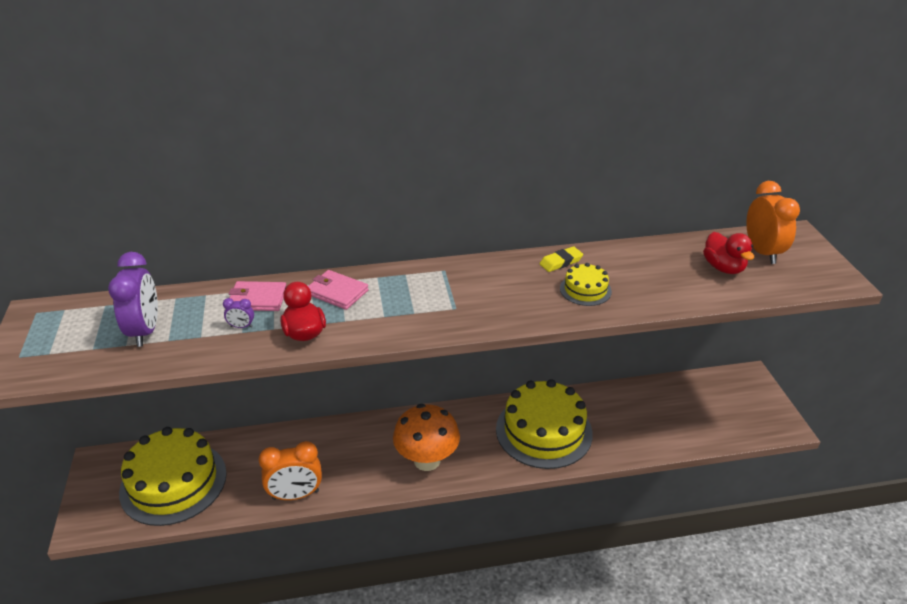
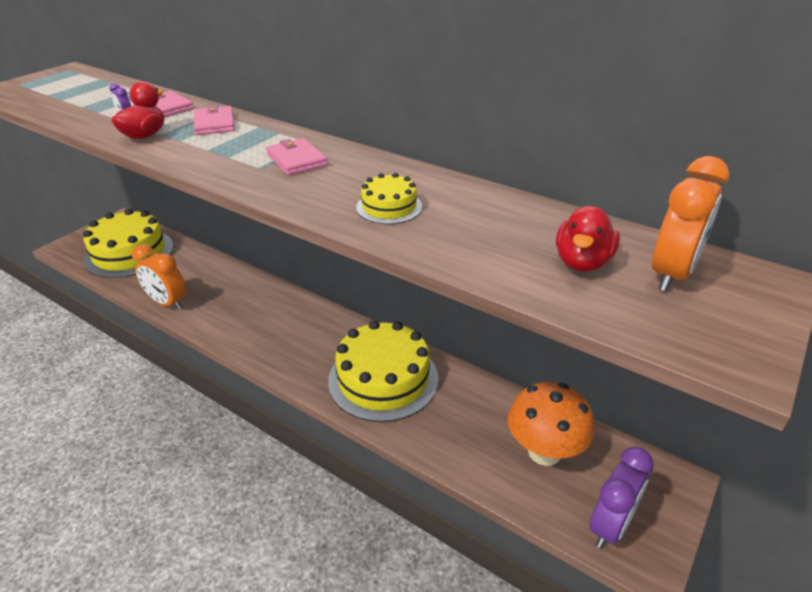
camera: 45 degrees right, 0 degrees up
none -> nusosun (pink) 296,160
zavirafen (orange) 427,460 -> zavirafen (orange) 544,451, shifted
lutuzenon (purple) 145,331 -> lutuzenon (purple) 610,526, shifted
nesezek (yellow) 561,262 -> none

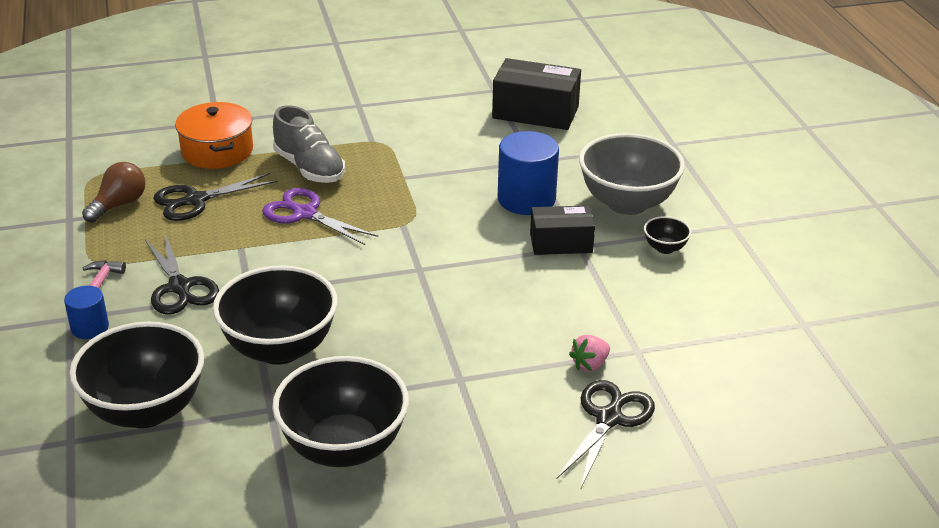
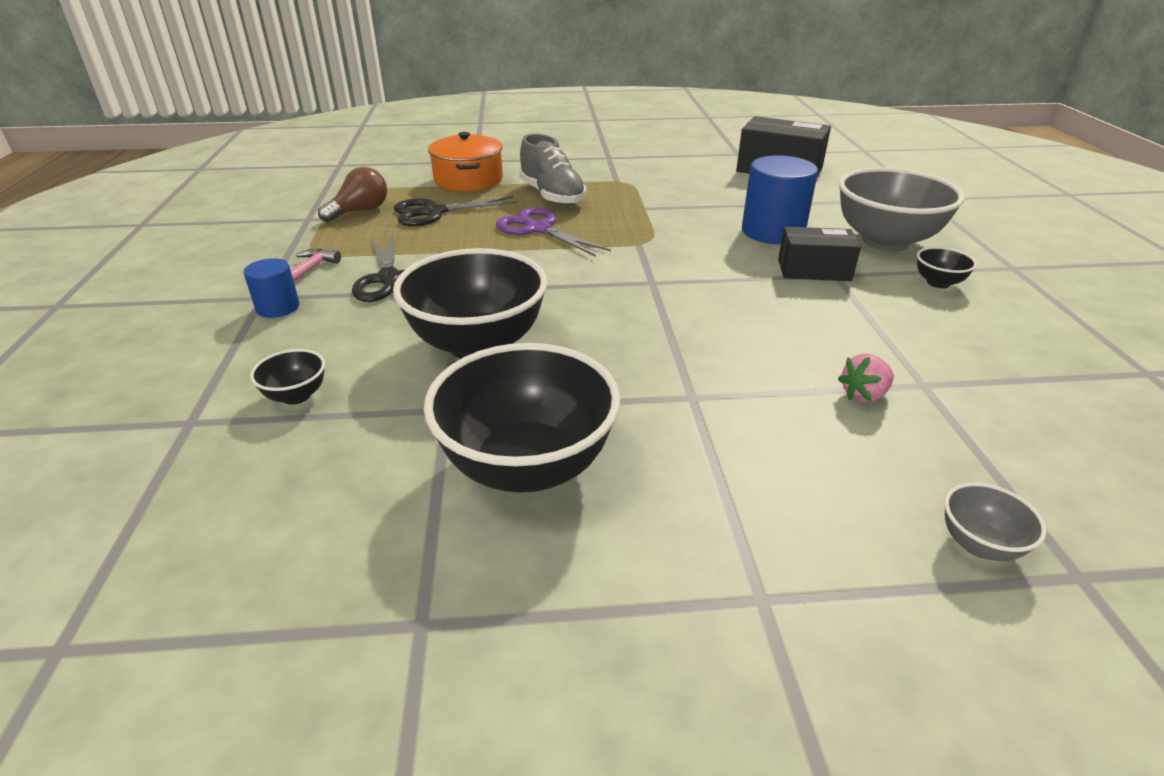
camera: 10 degrees right, 0 degrees up
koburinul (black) 146,410 -> koburinul (black) 296,396, x0.43
none -> koburinul (grey) 979,544
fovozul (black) 609,418 -> none

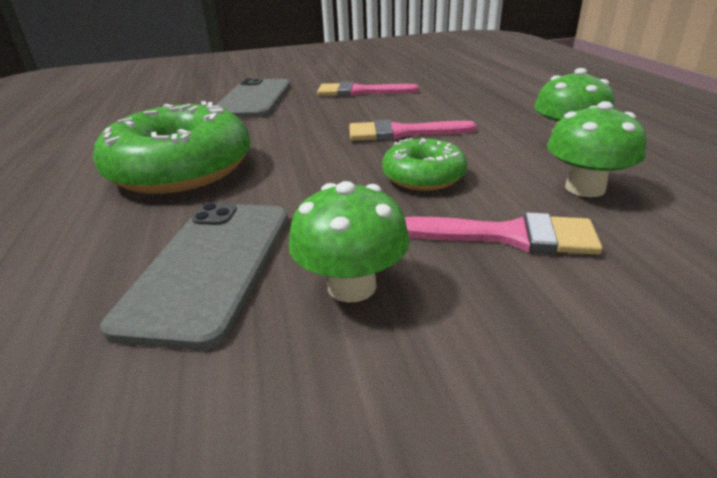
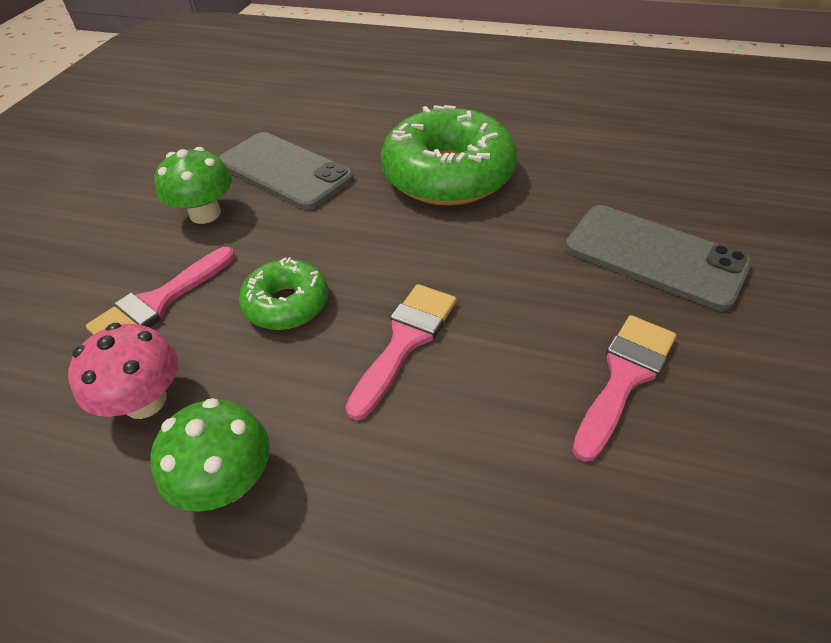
camera: 120 degrees right, 15 degrees up
zavirafen (green) 585,188 -> zavirafen (pink) 145,401

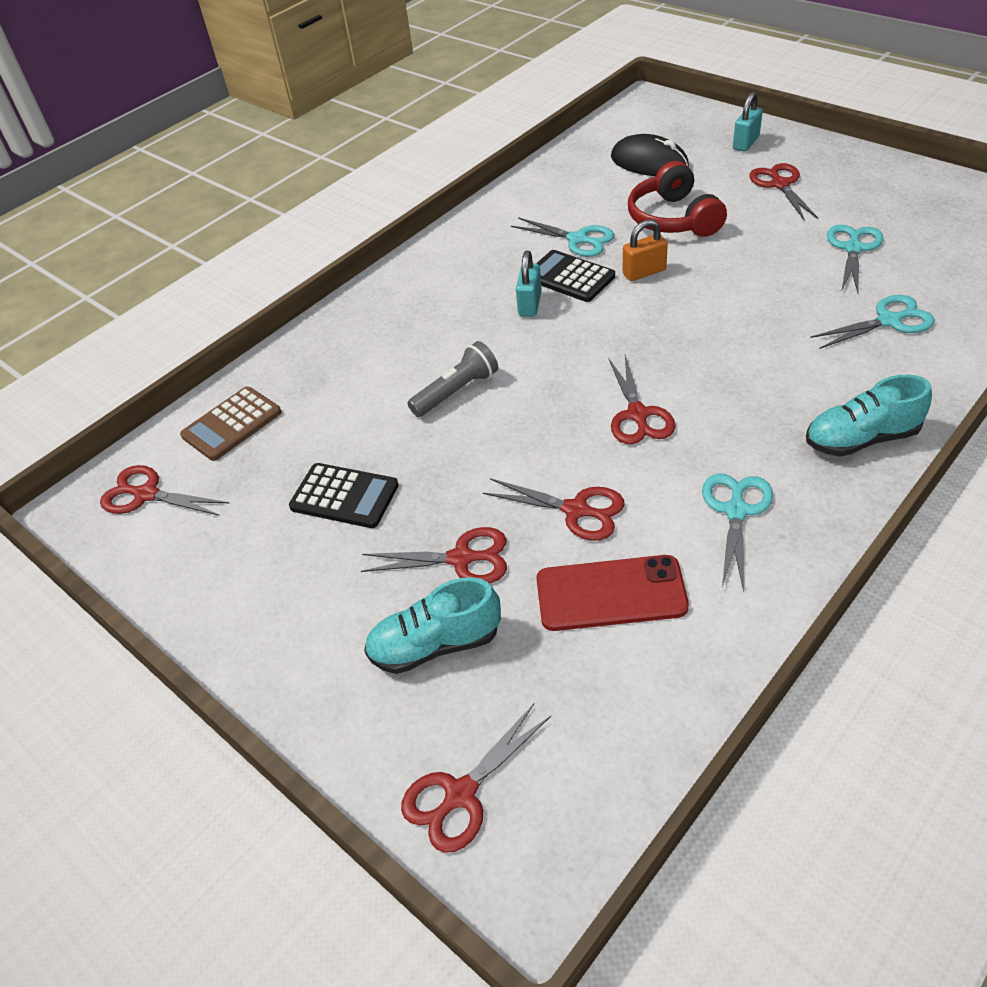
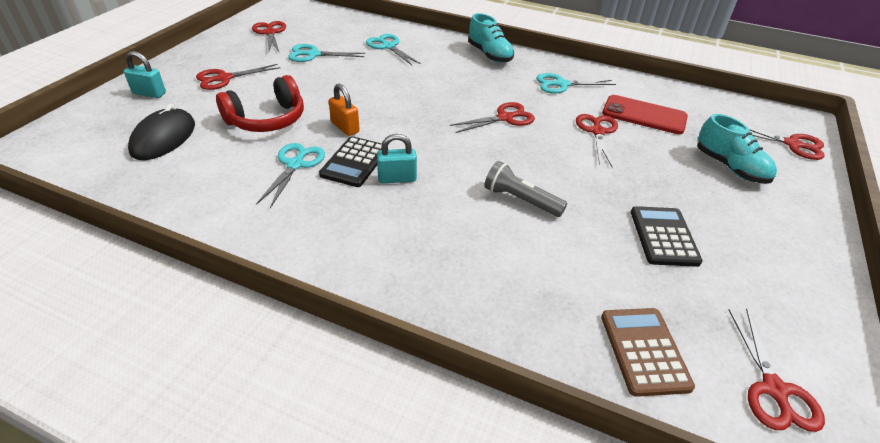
camera: 115 degrees left, 5 degrees down
fovozul (red) 461,558 -> fovozul (red) 270,33, shifted
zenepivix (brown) 232,424 -> zenepivix (brown) 644,351, 120 degrees counterclockwise
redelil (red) 611,593 -> redelil (red) 644,115, 45 degrees counterclockwise

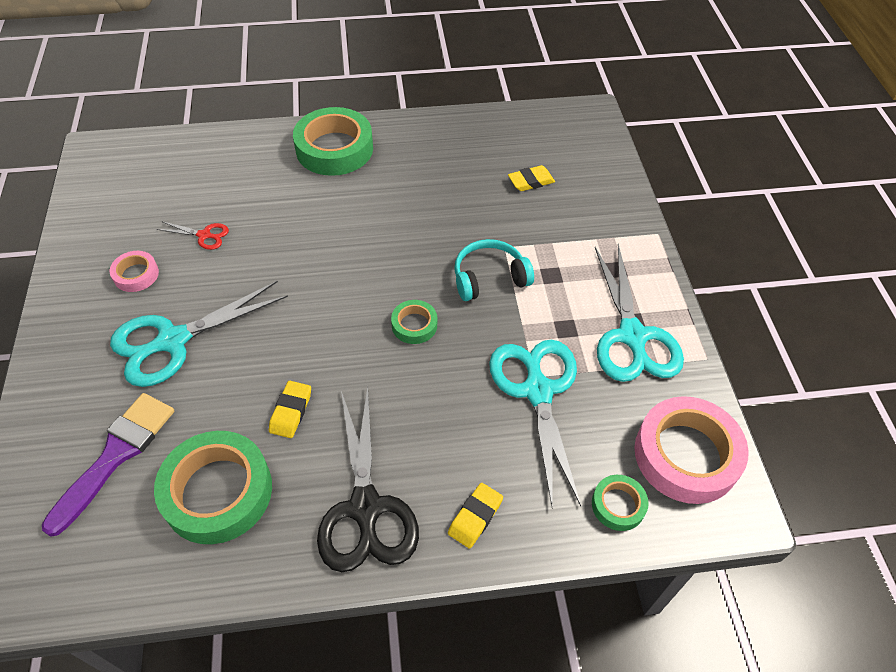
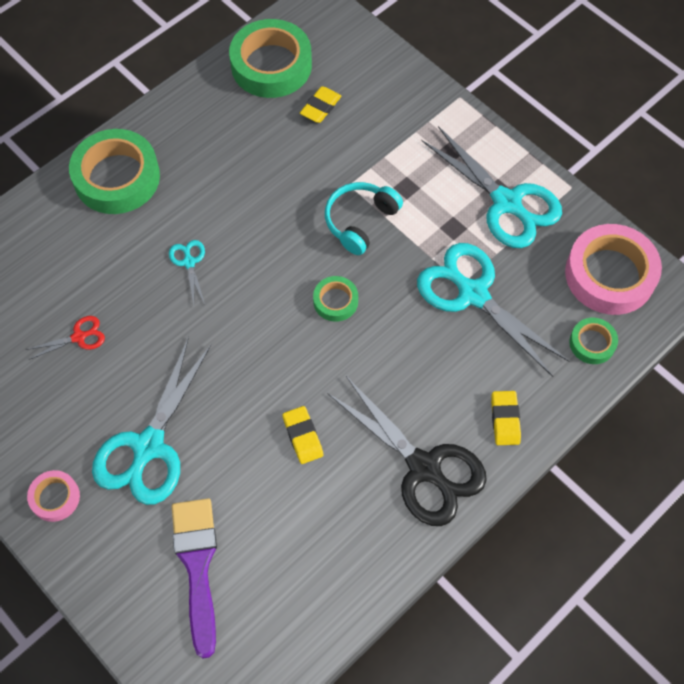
camera: 35 degrees left, 10 degrees up
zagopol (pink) 136,274 -> zagopol (pink) 55,497, shifted
none -> fovozul (turquoise) 189,262
zagopol (green) 218,492 -> zagopol (green) 271,65, shifted

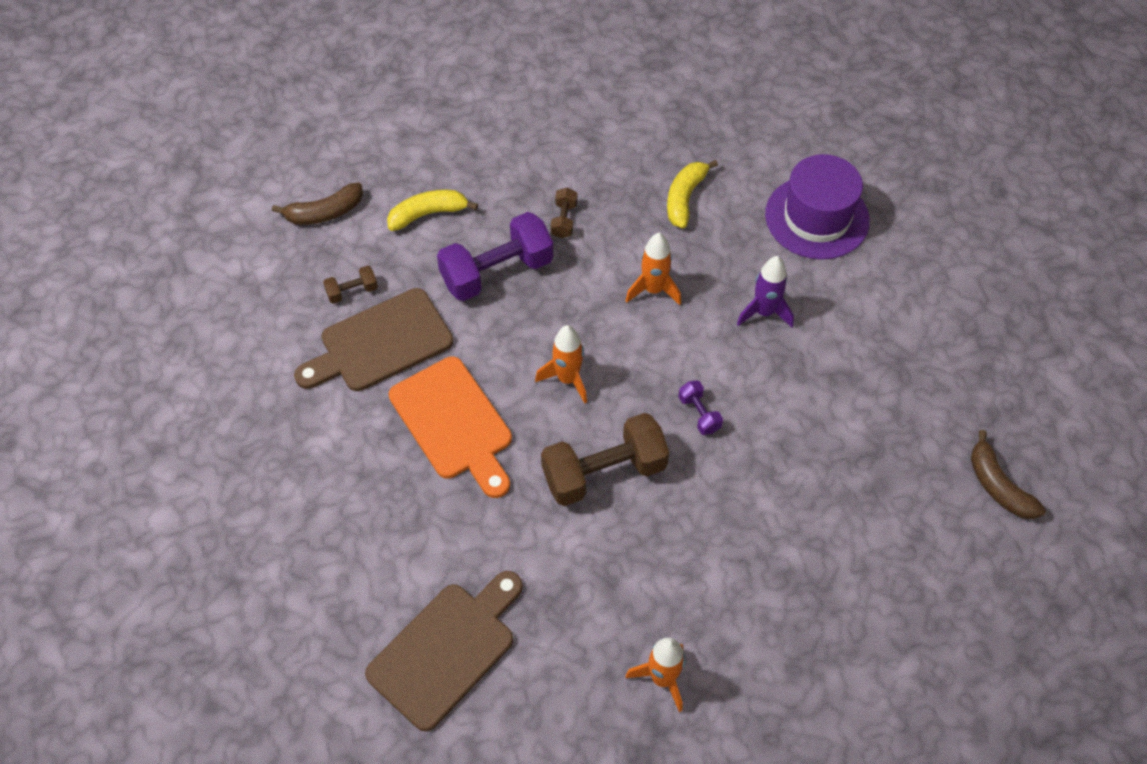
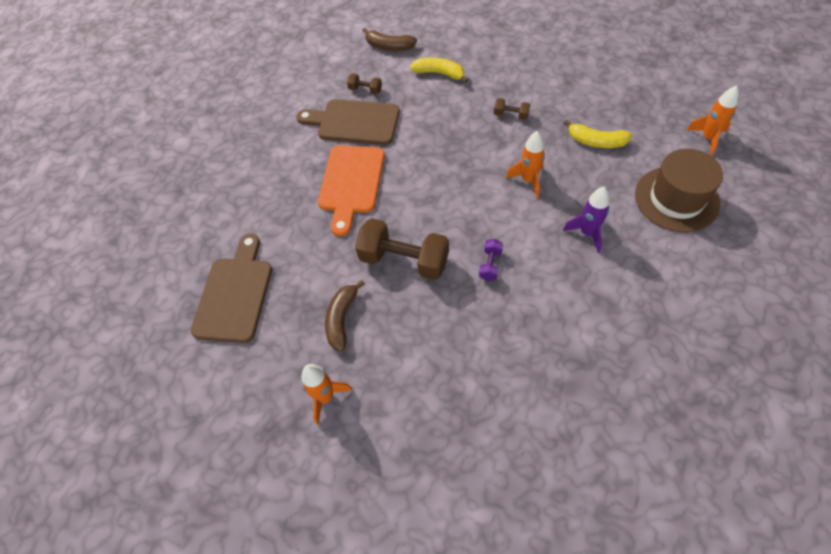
camera: 45 degrees right, 0 degrees up
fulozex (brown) 447,650 -> fulozex (brown) 235,294, 75 degrees counterclockwise
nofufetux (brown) 998,486 -> nofufetux (brown) 342,319, shifted
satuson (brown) 564,220 -> satuson (brown) 511,115, 60 degrees clockwise
nofufetux (yellow) 685,198 -> nofufetux (yellow) 596,141, 135 degrees counterclockwise
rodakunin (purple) 817,217 -> rodakunin (brown) 676,199
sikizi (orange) 567,379 -> sikizi (orange) 707,138, shifted
satuson (purple) 497,272 -> none

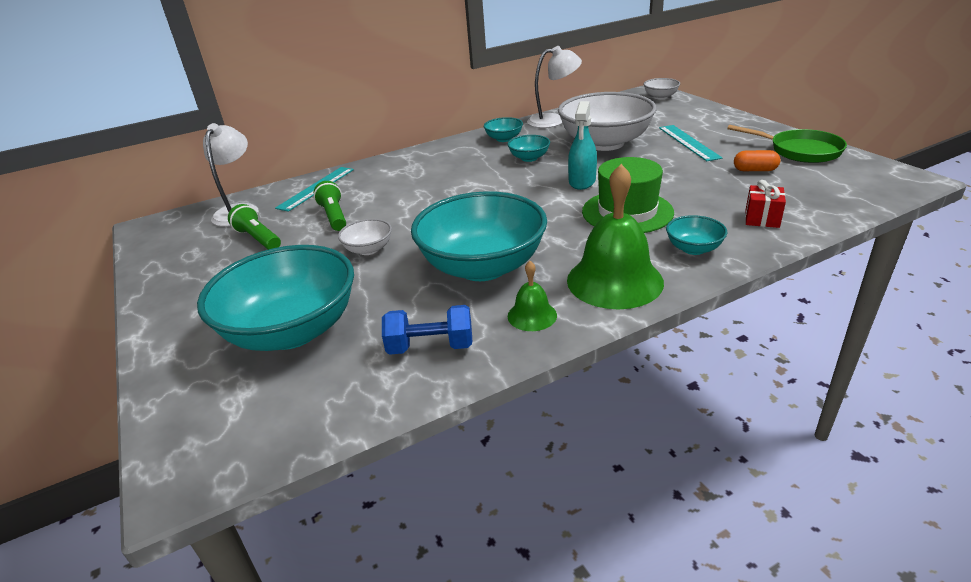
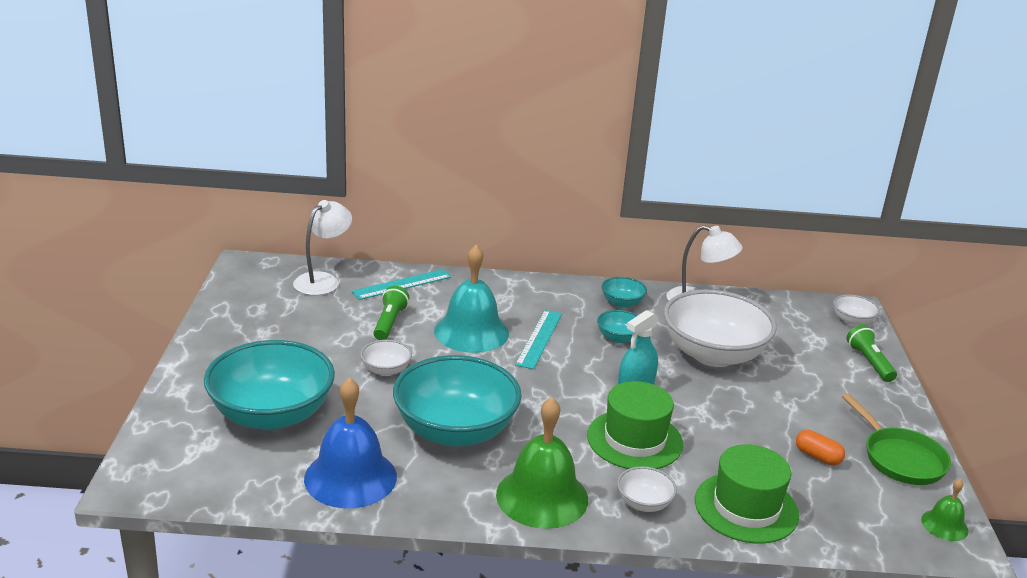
camera: 25 degrees right, 5 degrees down
satuson (blue) 430,347 -> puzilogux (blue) 350,477
none -> puzilogux (turquoise) 471,332
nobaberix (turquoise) 688,142 -> nobaberix (turquoise) 539,339, shifted
koburinul (turquoise) 693,248 -> koburinul (white) 644,503
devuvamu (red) 762,219 -> rodakunin (green) 746,507
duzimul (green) 258,239 -> duzimul (green) 869,362, shifted
puzilogux (green) 532,315 -> puzilogux (green) 944,525, shifted

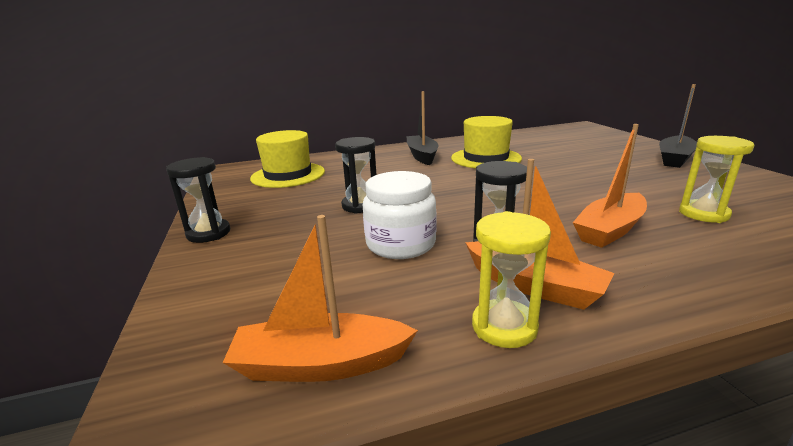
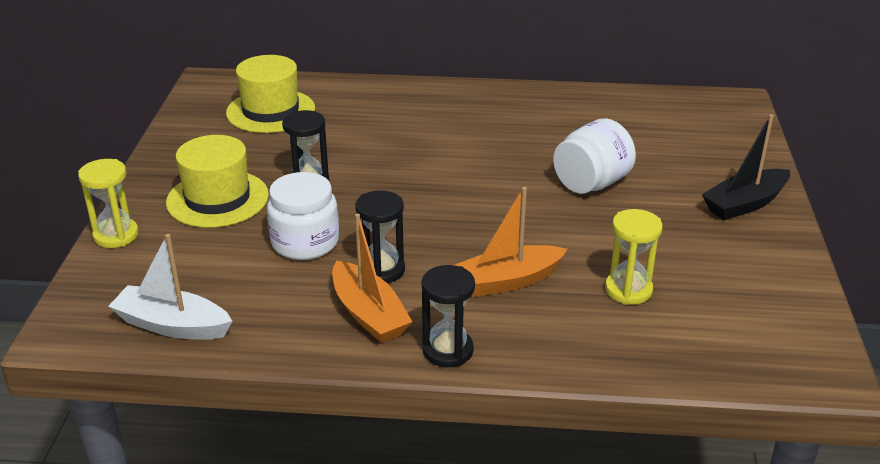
camera: 20 degrees right, 10 degrees up
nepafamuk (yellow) 504,326 -> nepafamuk (yellow) 116,235, shifted
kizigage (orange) 320,364 -> kizigage (white) 172,325
rodakunin (yellow) 486,158 -> rodakunin (yellow) 217,199, shifted
nepafamuk (black) 208,233 -> nepafamuk (black) 447,350, shifted
none -> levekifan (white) 591,183
kizigage (black) 422,156 -> none

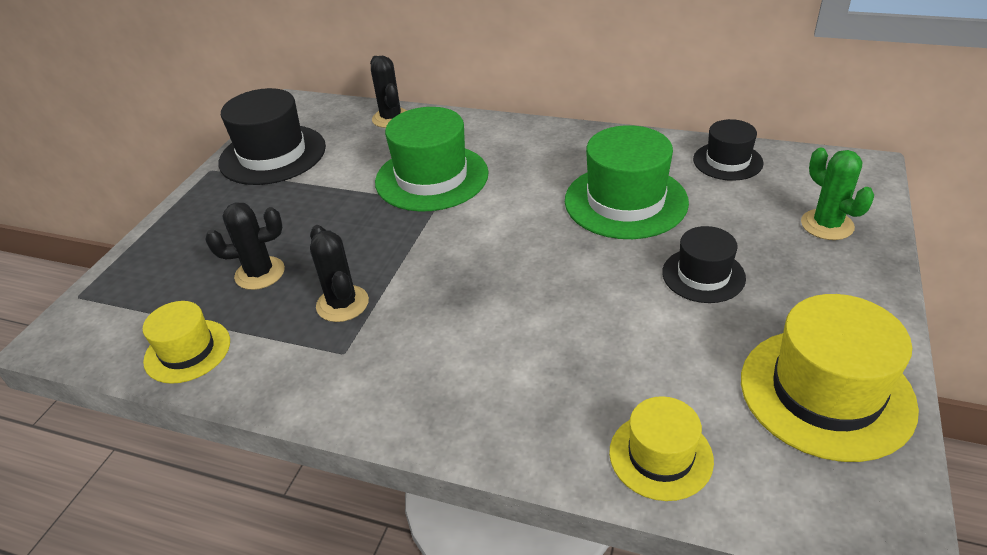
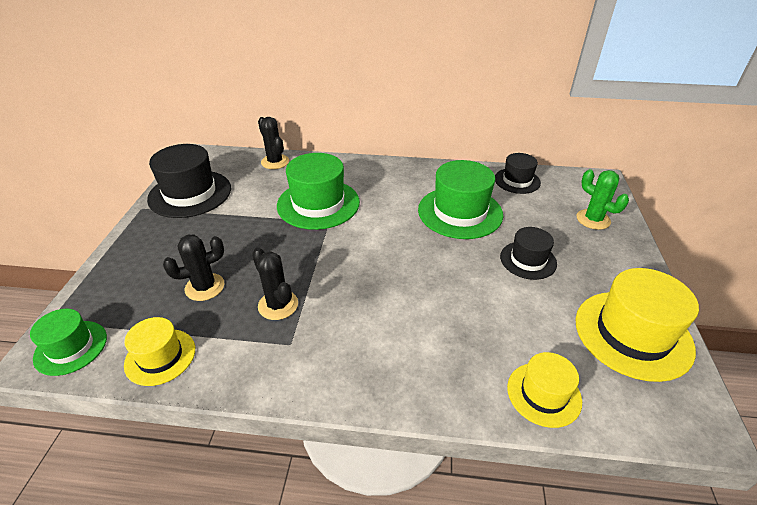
camera: 15 degrees left, 0 degrees up
none -> rodakunin (green) 71,347

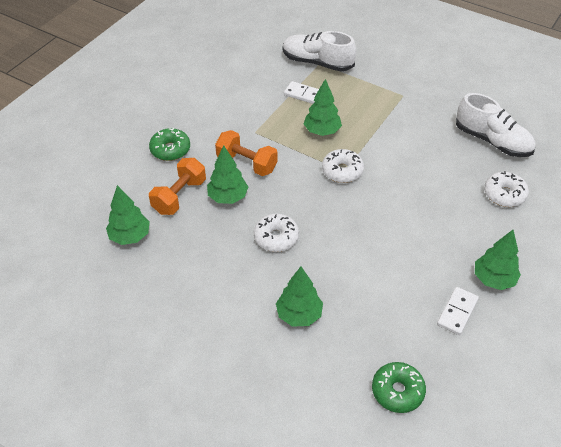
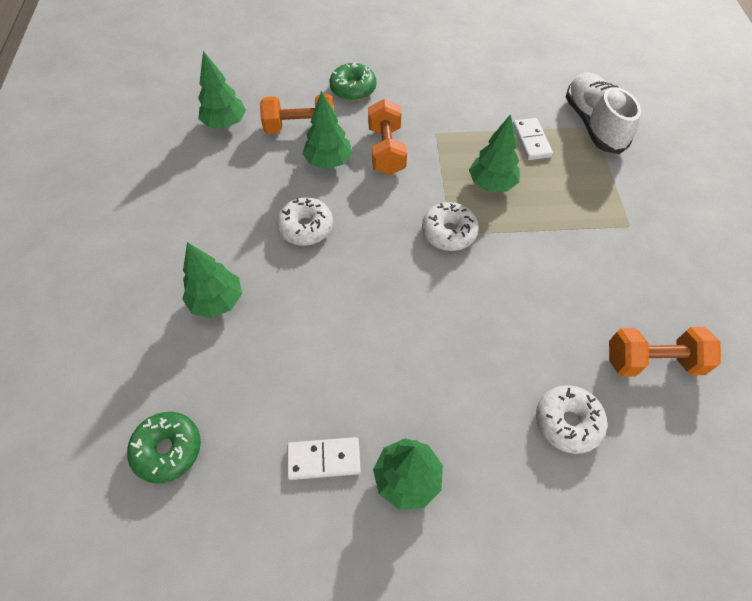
camera: 55 degrees right, 10 degrees up
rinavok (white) 492,141 -> satuson (orange) 652,361

